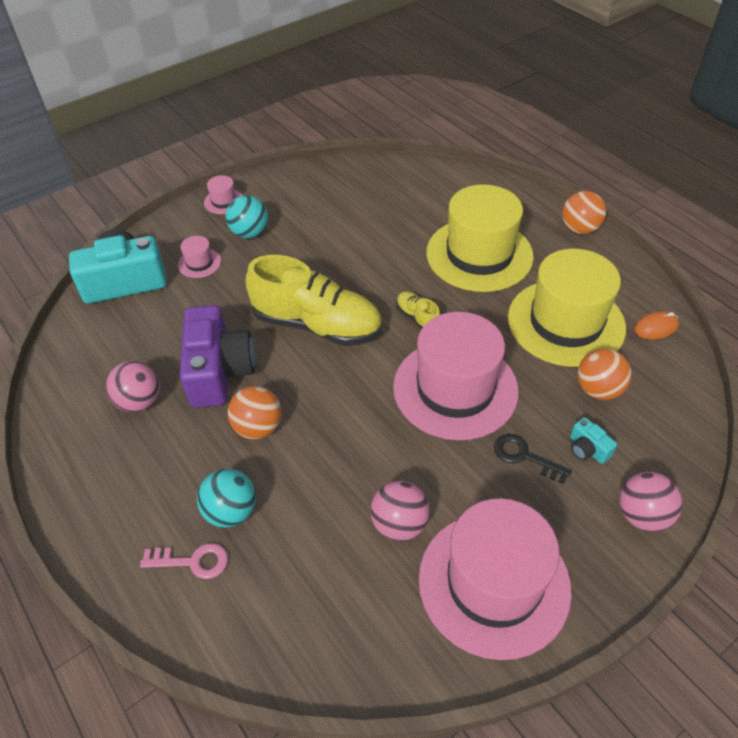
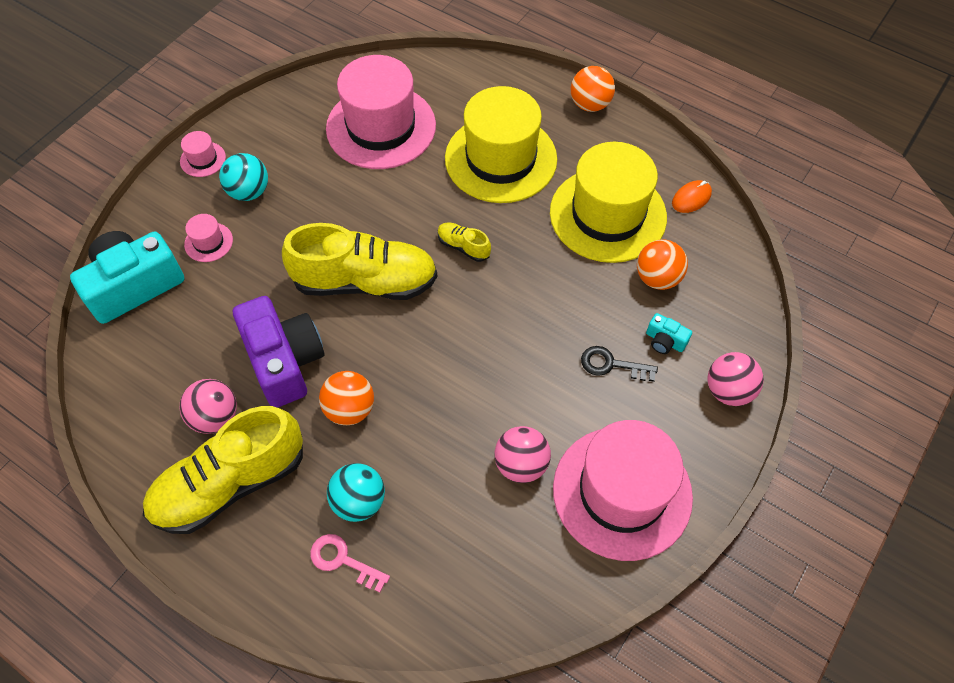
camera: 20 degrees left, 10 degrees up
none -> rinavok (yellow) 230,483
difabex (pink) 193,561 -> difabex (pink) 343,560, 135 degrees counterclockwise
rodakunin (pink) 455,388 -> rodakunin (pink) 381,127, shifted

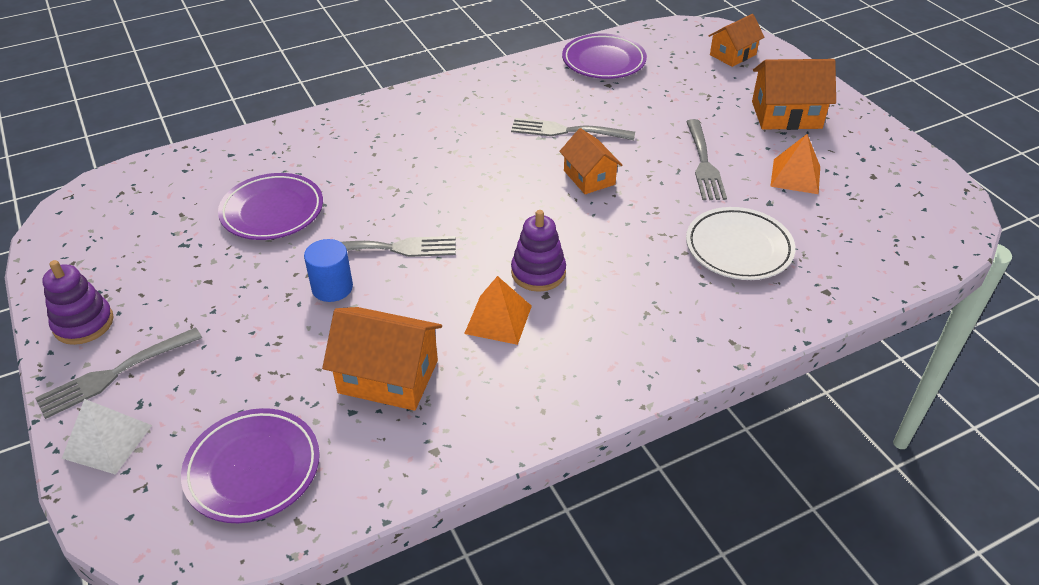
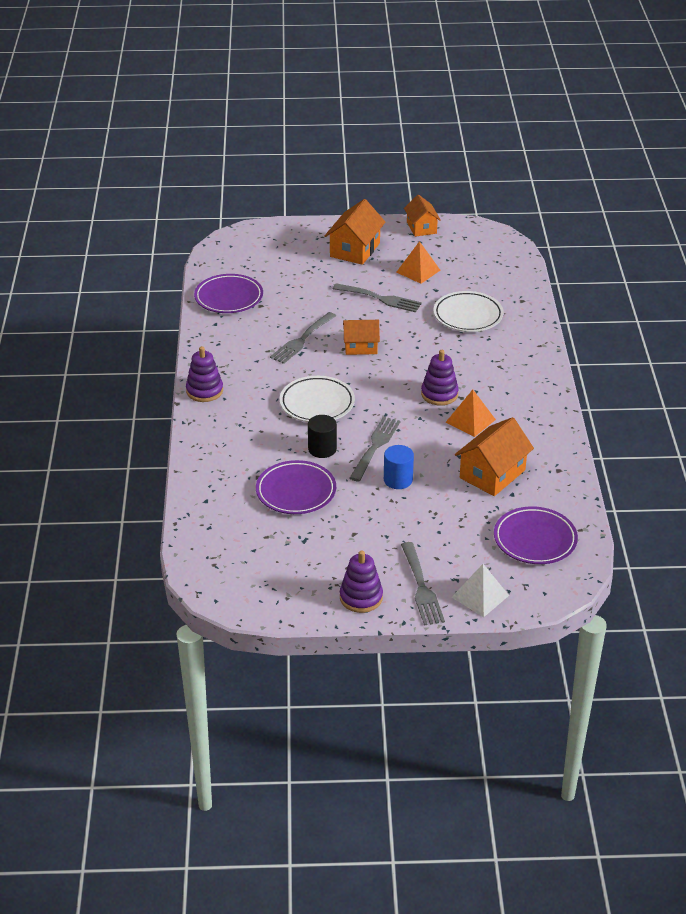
camera: 65 degrees left, 5 degrees down
none -> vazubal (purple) 204,391
none -> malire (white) 317,403
none -> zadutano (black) 322,449
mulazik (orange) 733,55 -> mulazik (orange) 421,228, shifted

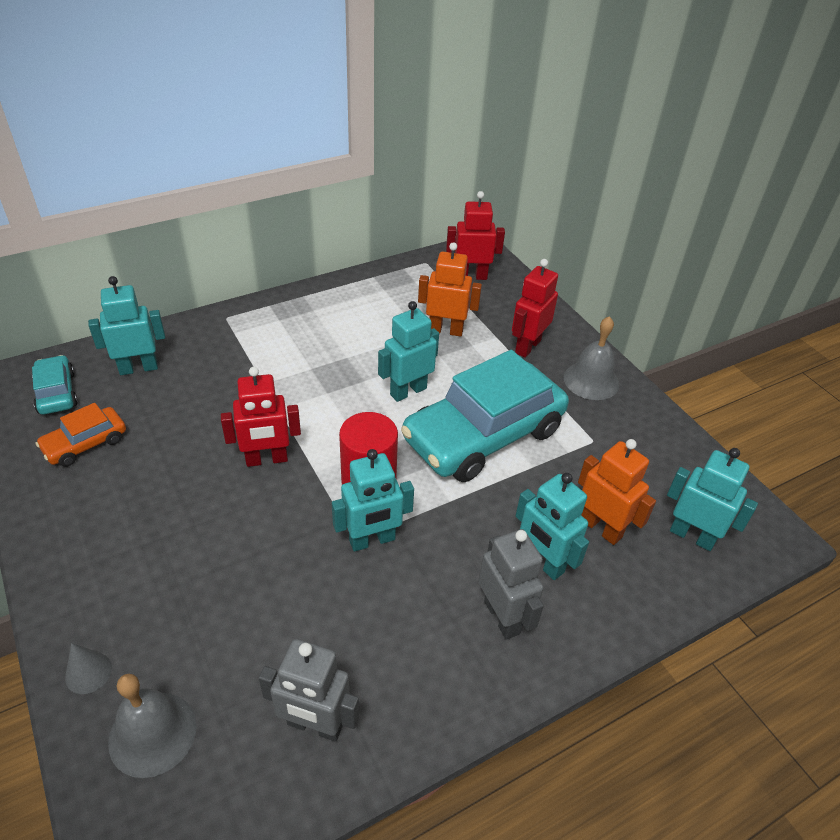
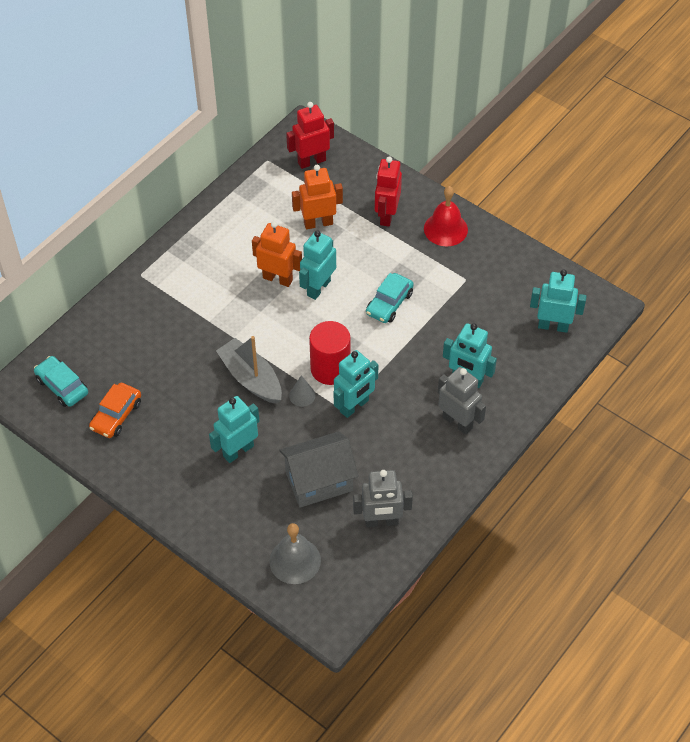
camera: 20 degrees left, 10 degrees up
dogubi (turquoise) 138,368 -> dogubi (turquoise) 238,451, shifted
dogubi (red) 266,459 -> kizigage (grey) 251,378
dogubi (orange) 601,528 -> dogubi (orange) 278,279, shifted
none -> mulazik (grey) 319,481
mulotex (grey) 88,672 -> mulotex (grey) 302,395, shifted
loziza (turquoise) 483,435 -> loziza (turquoise) 389,303, x0.46
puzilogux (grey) 591,380 -> puzilogux (red) 445,229

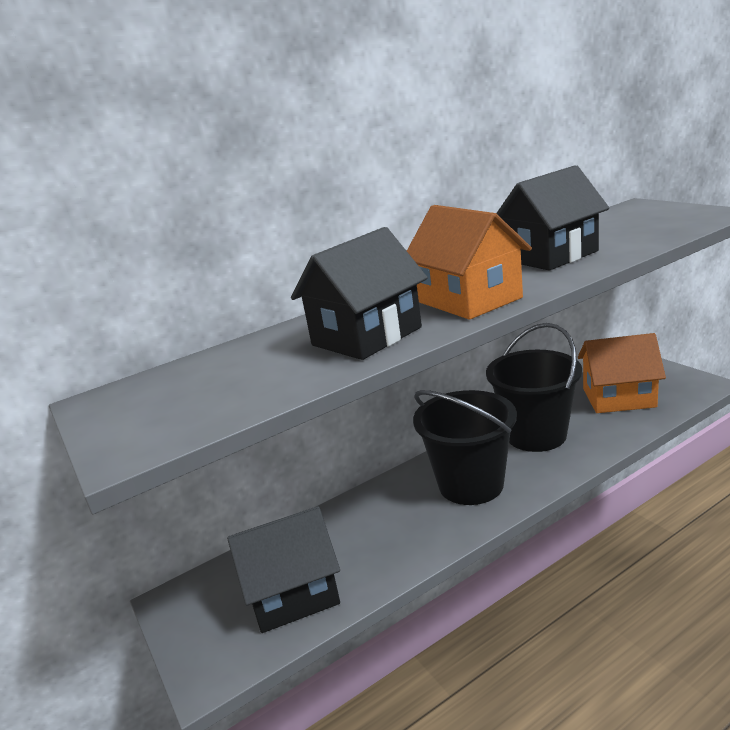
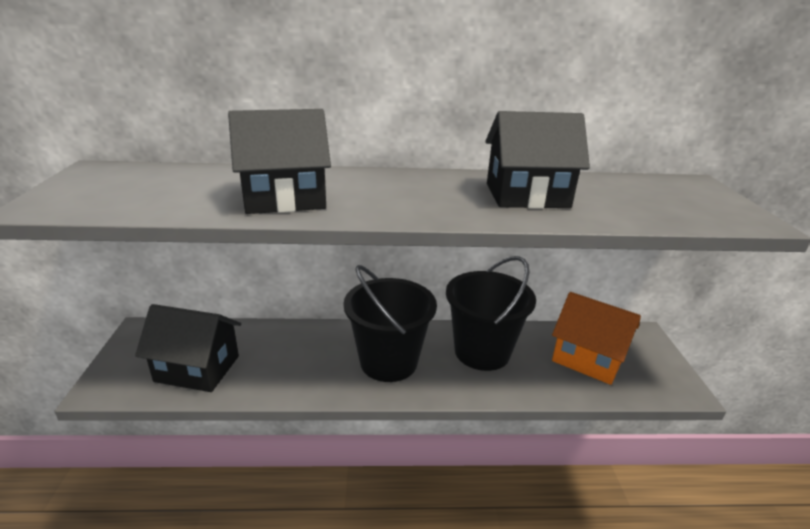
camera: 25 degrees right, 5 degrees up
mulazik (orange) 469,300 -> none

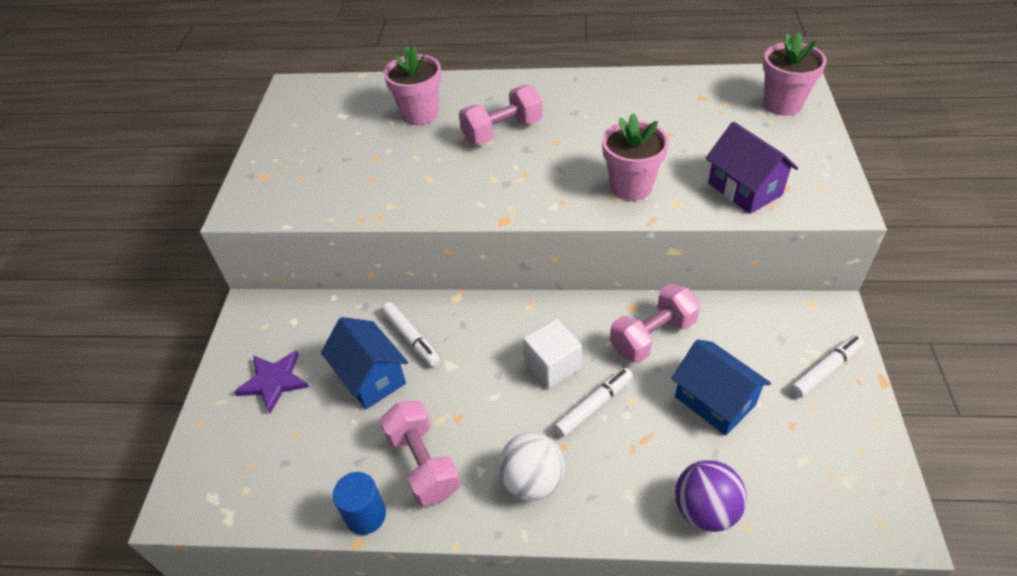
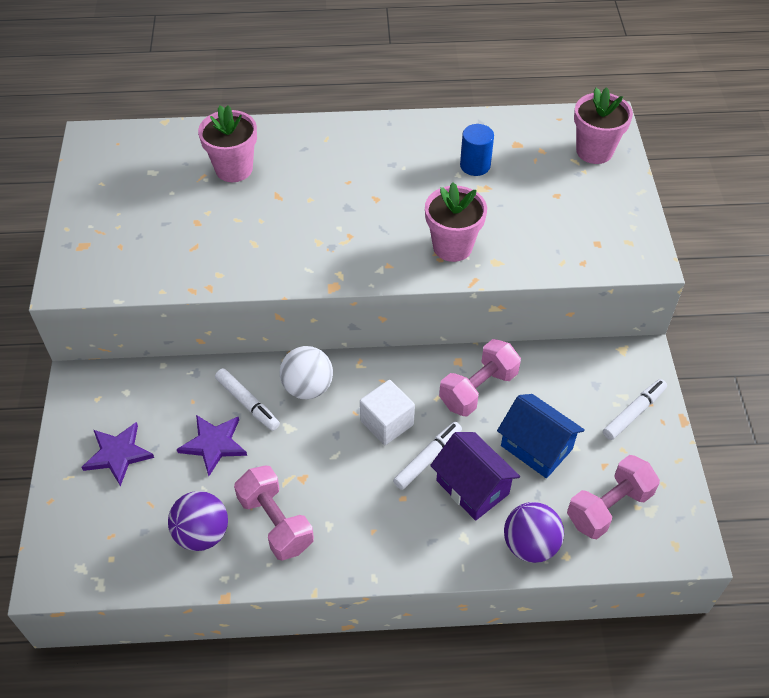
camera: 10 degrees left, 5 degrees up
none -> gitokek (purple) 202,533
mulazik (blue) 371,377 -> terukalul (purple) 214,444
gitokek (white) 532,481 -> gitokek (white) 308,387, shifted
mulazik (purple) 744,189 -> mulazik (purple) 472,487, shifted
zadutano (blue) 365,515 -> zadutano (blue) 475,165, shifted
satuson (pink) 502,131 -> satuson (pink) 608,507, shifted

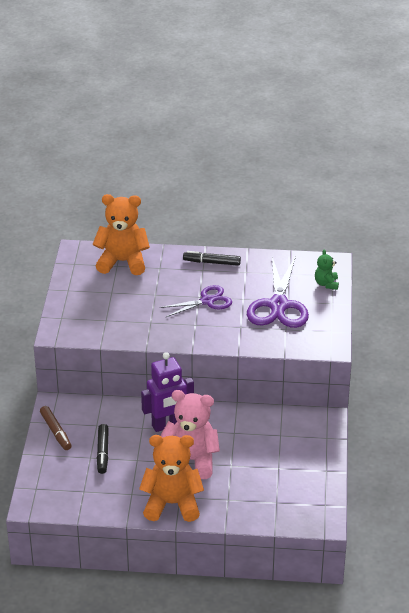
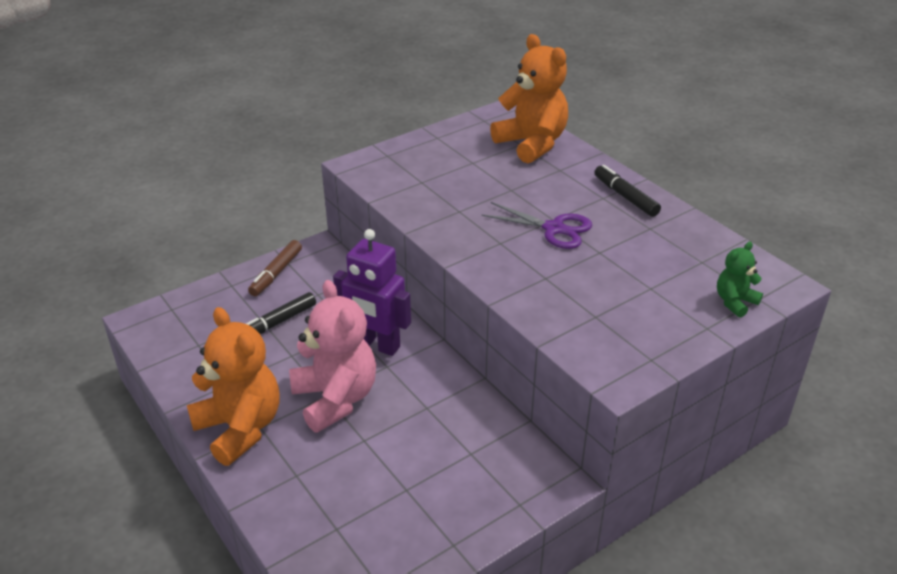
camera: 50 degrees right, 0 degrees up
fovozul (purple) 278,305 -> none

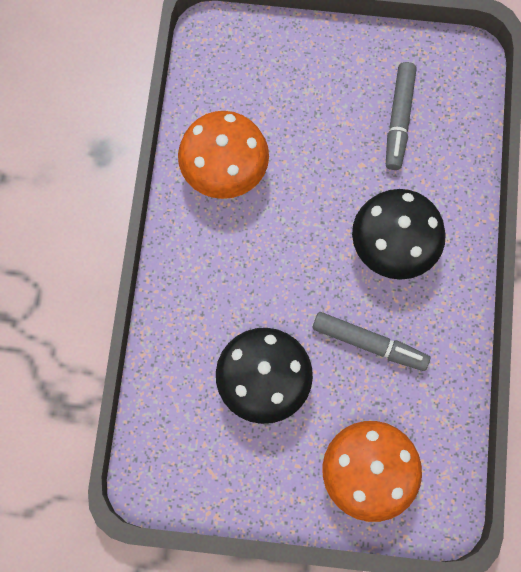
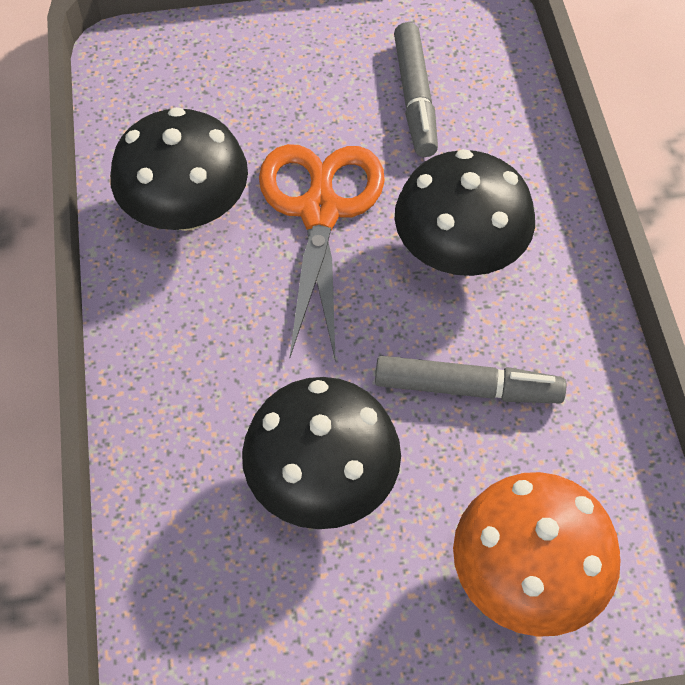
camera: 15 degrees left, 15 degrees down
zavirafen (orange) 224,171 -> zavirafen (black) 186,210
none -> fovozul (orange) 320,210

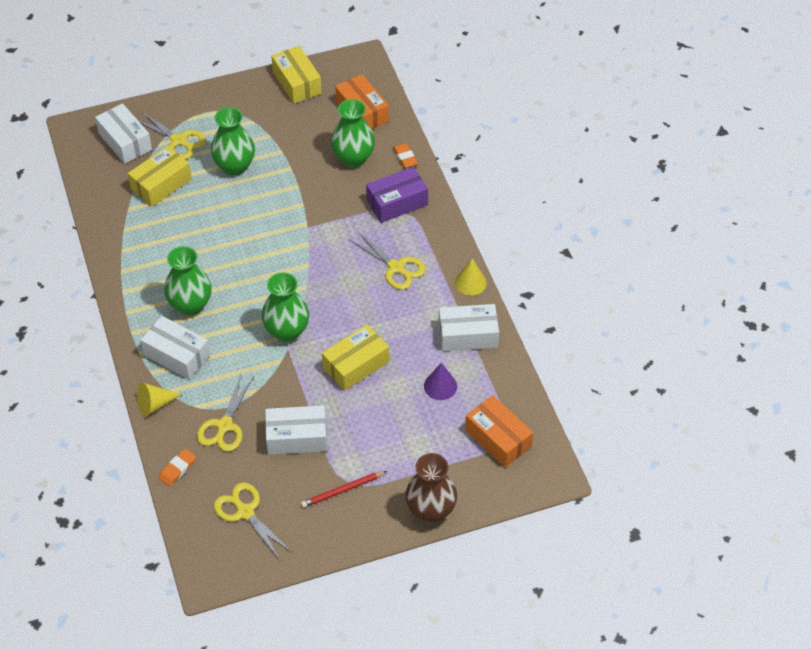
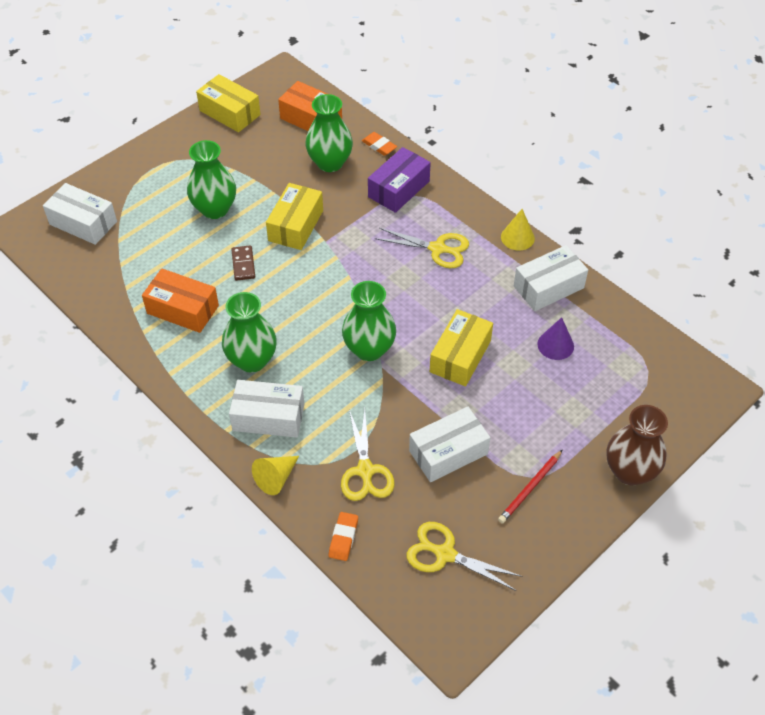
camera: 25 degrees left, 0 degrees up
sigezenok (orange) 498,438 -> sigezenok (orange) 183,309, shifted
none -> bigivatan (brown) 243,264
sigezenok (yellow) 161,184 -> sigezenok (yellow) 296,225, shifted
fovozul (yellow) 178,140 -> none

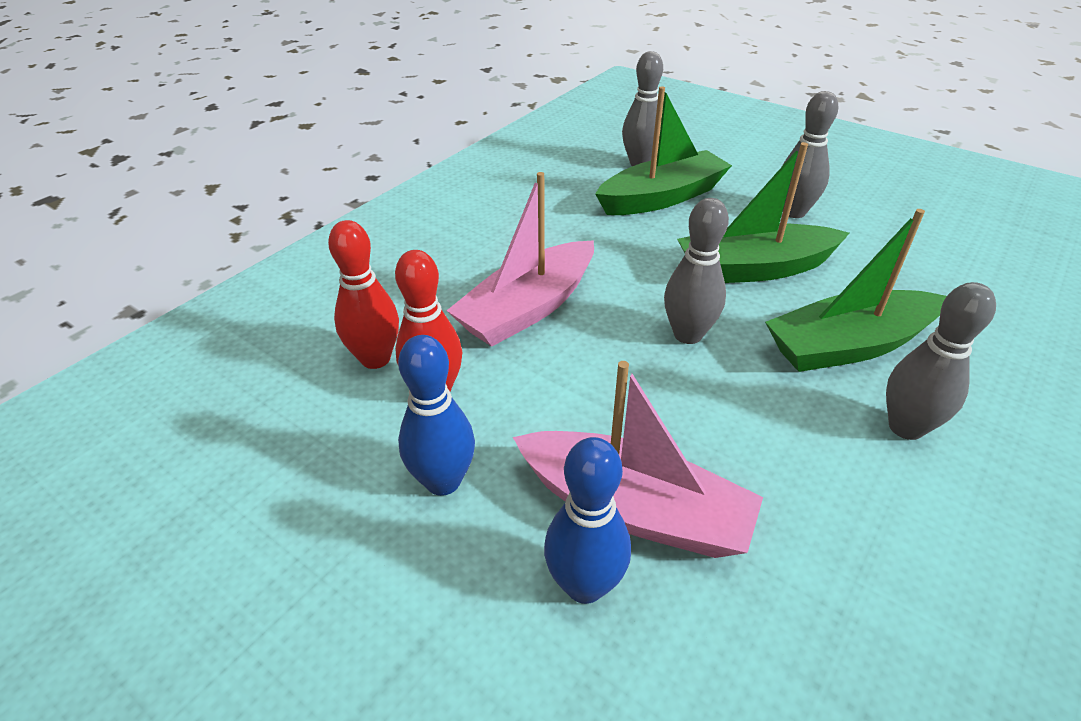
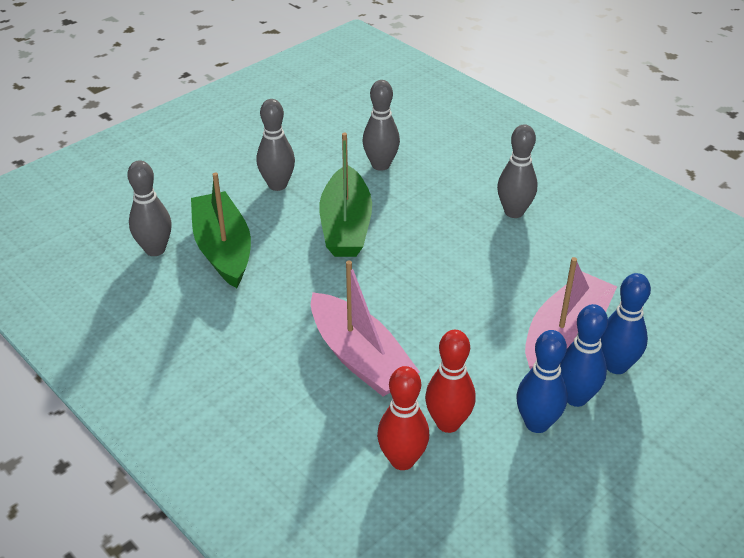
camera: 80 degrees left, 0 degrees up
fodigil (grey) 687,334 -> fodigil (grey) 380,165, shifted
none -> fodigil (blue) 575,397
kizigage (green) 848,346 -> none

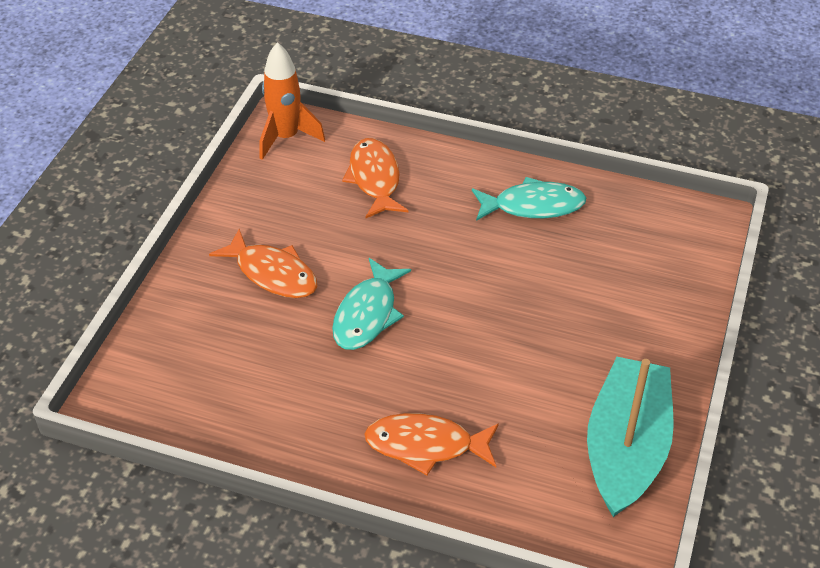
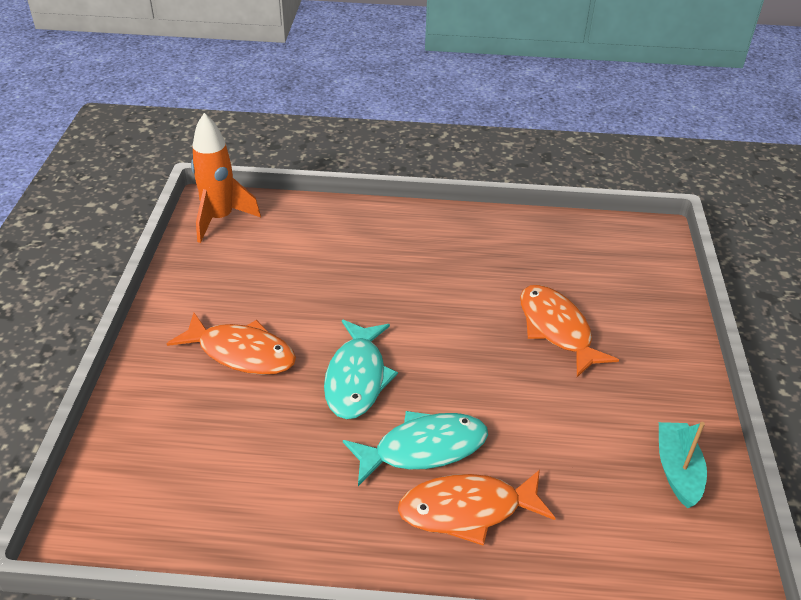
camera: 15 degrees left, 5 degrees down
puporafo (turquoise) 533,206 -> puporafo (turquoise) 423,449, shifted
puporafo (orange) 375,179 -> puporafo (orange) 557,329, shifted
kizigage (turquoise) 626,448 -> kizigage (turquoise) 677,470, x0.49

